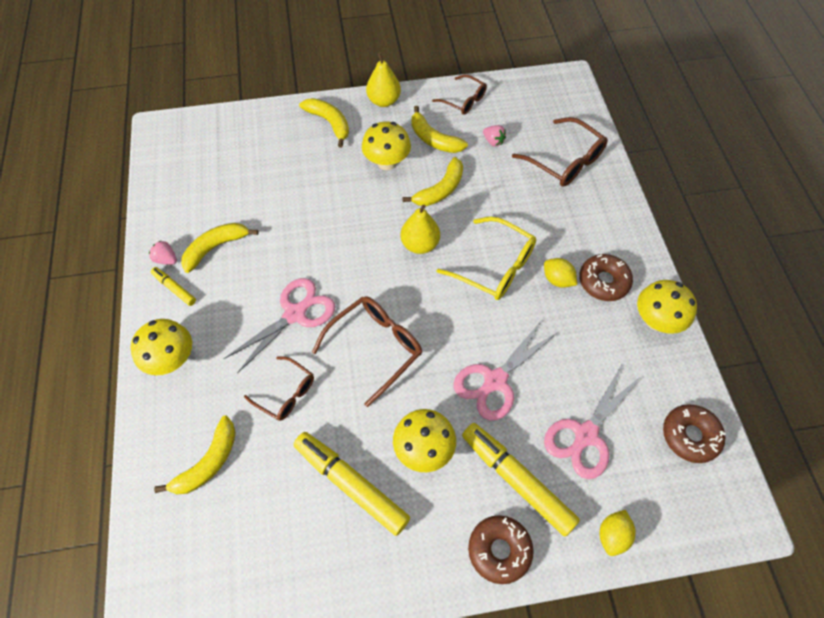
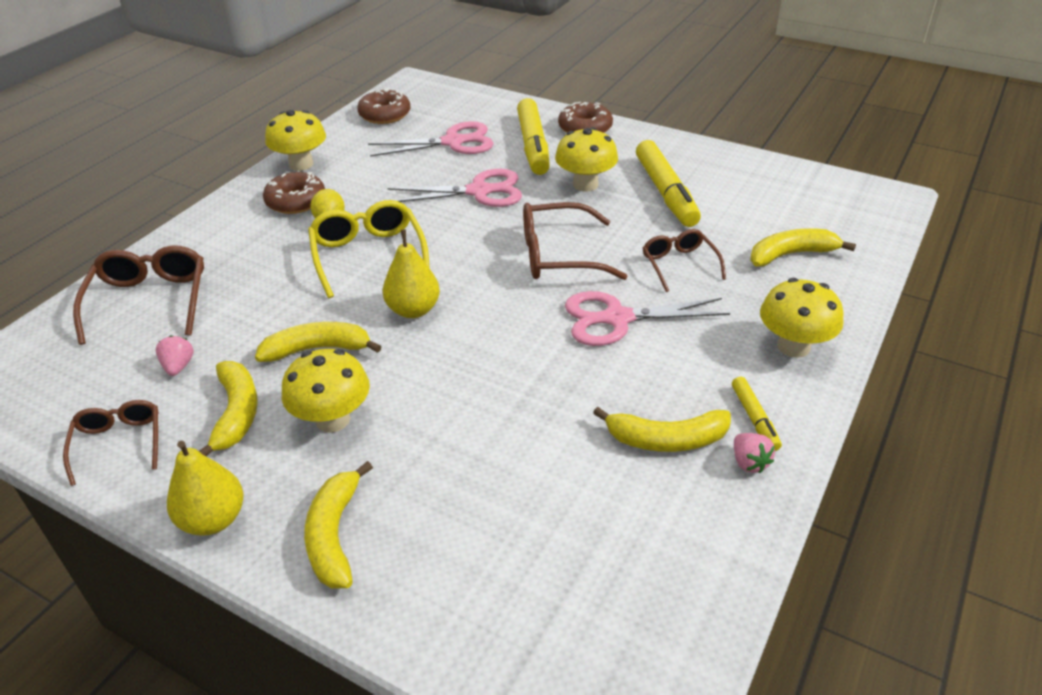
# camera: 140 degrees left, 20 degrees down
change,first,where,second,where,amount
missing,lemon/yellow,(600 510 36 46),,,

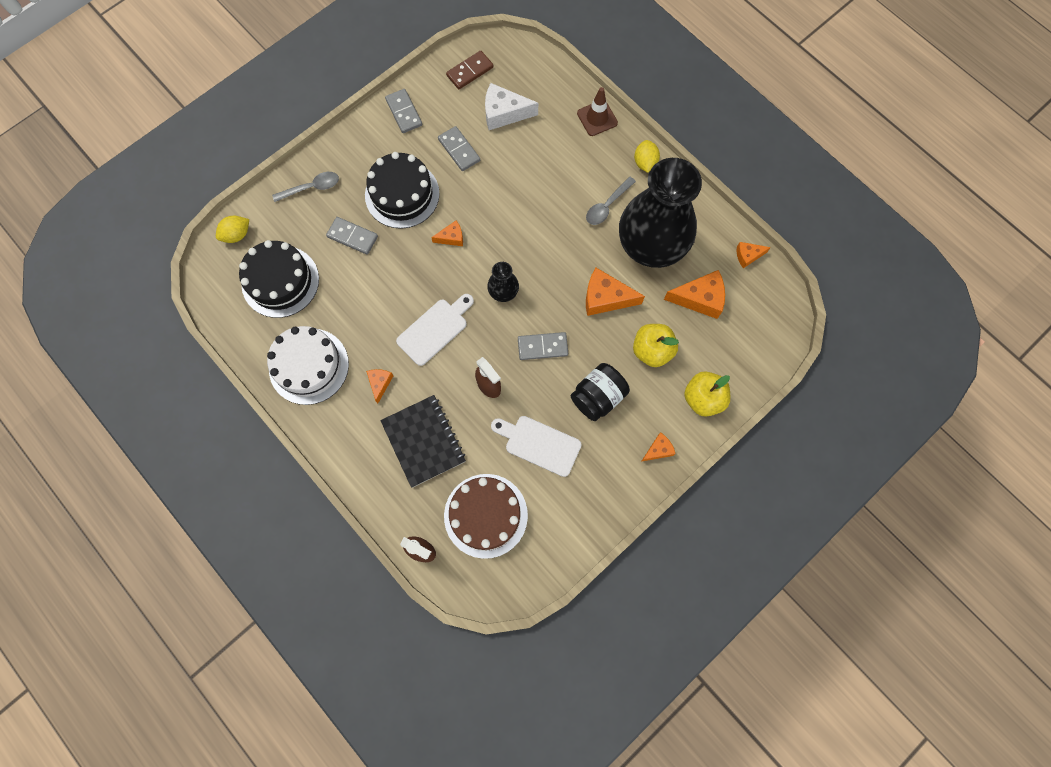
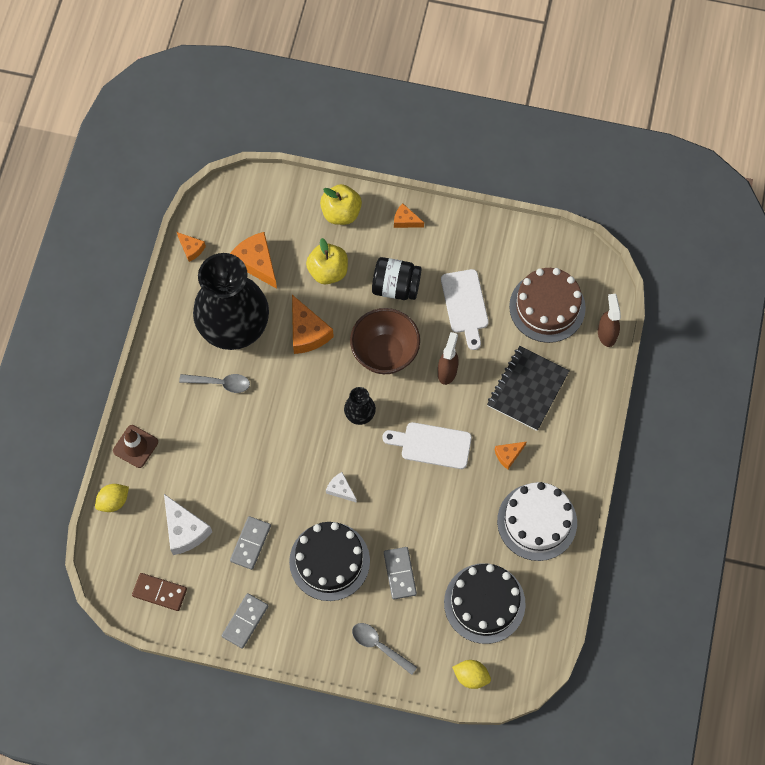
# camera: 125 degrees left, 5 degrees down
change,first,where,second,where,amount
relocated,lemon/yellow,(634 140 26 33),,(95 484 34 28),
exchanged,domino/grey,(518 332 50 28),bowl/brown,(350 308 70 66),
colour,cheese/orange,(431 221 32 25),cheese/white,(326 472 31 31),

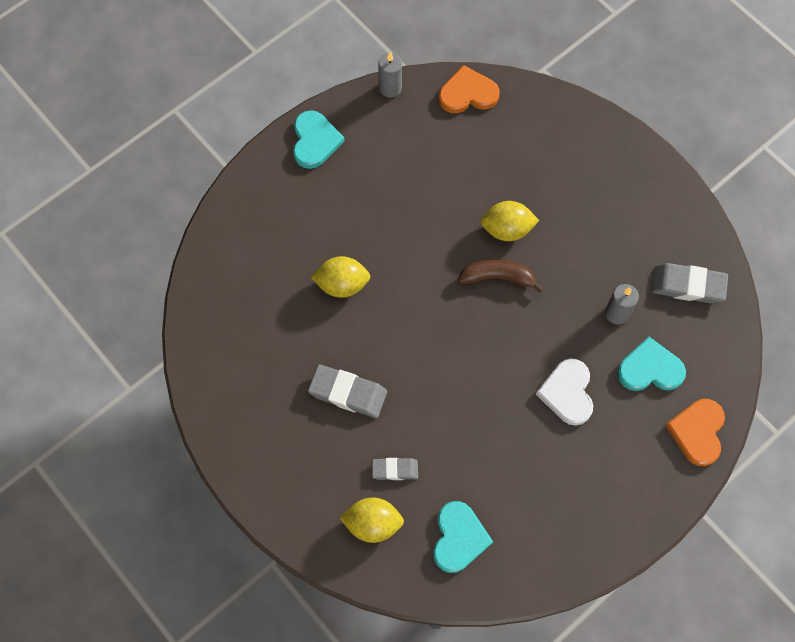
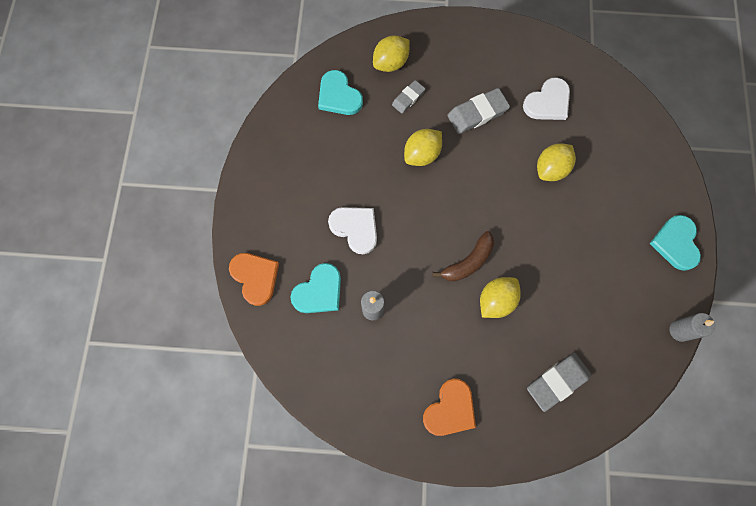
# camera: 135 degrees right, 5 degrees up
change,first,where,second,where,amount
appeared,,,lemon/yellow,(404 129 38 37),
appeared,,,heart/white,(523 77 47 43),
relocated,heart/orange,(439 65 60 48),,(423 379 53 57),
relocated,eraser/grey,(651 263 77 41),,(527 353 64 59),
spun,heart/turquoise,(293 110 52 59),,(650 215 51 56),45 degrees clockwise

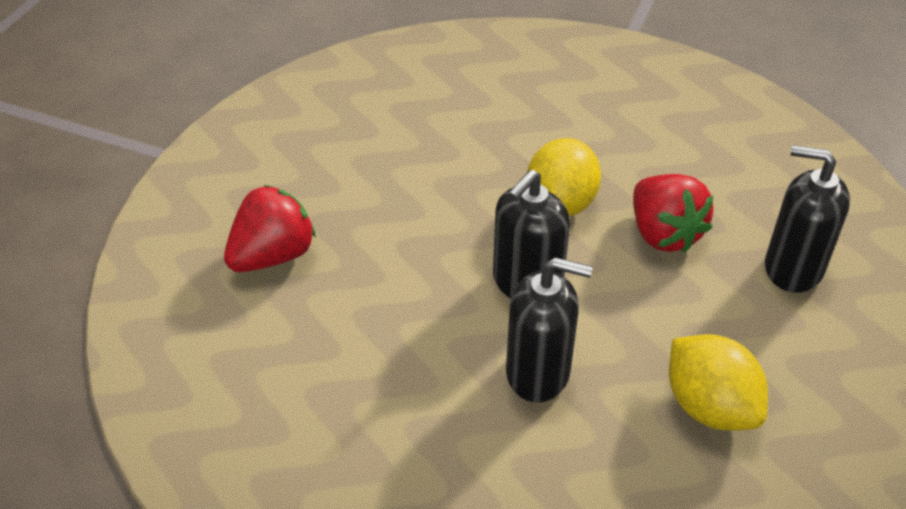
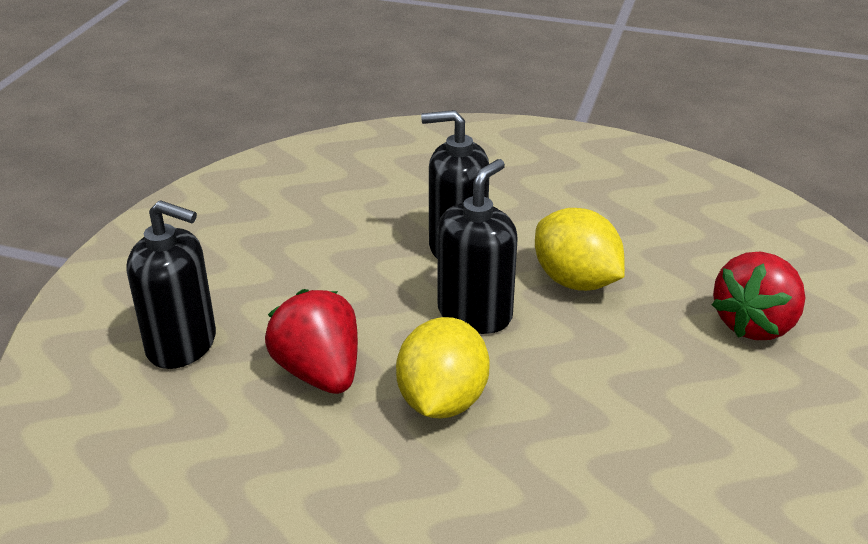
# camera: 175 degrees right, 10 degrees down
change,first,where,second,where,amount
relocated,lemon/yellow,(669 334 99 96),,(535 208 90 83),

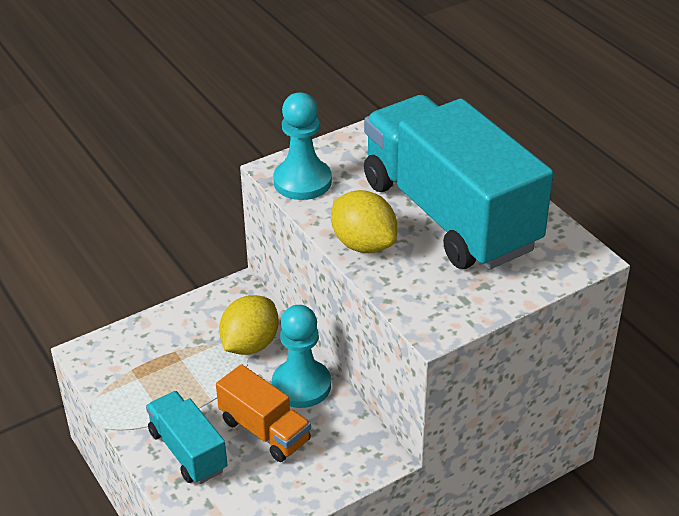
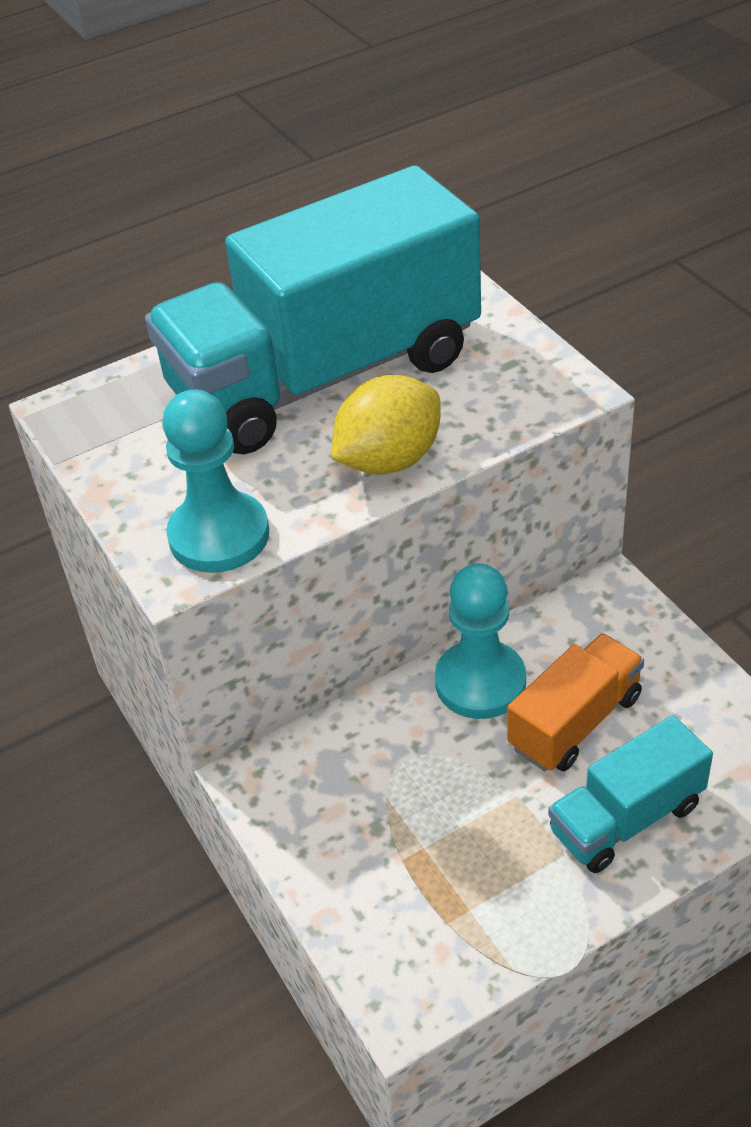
# camera: 85 degrees left, 5 degrees up
change,first,where,second,where,amount
missing,lemon/yellow,(219 295 60 60),,,

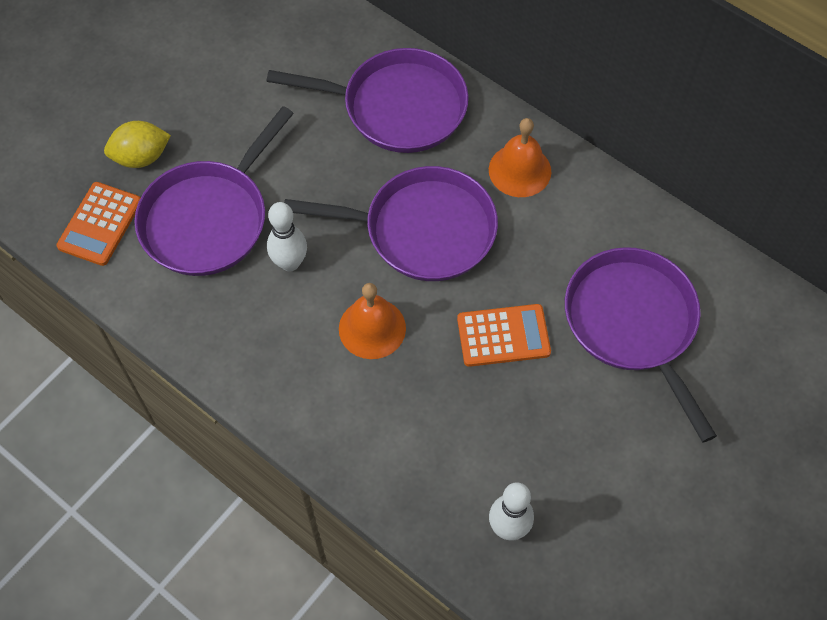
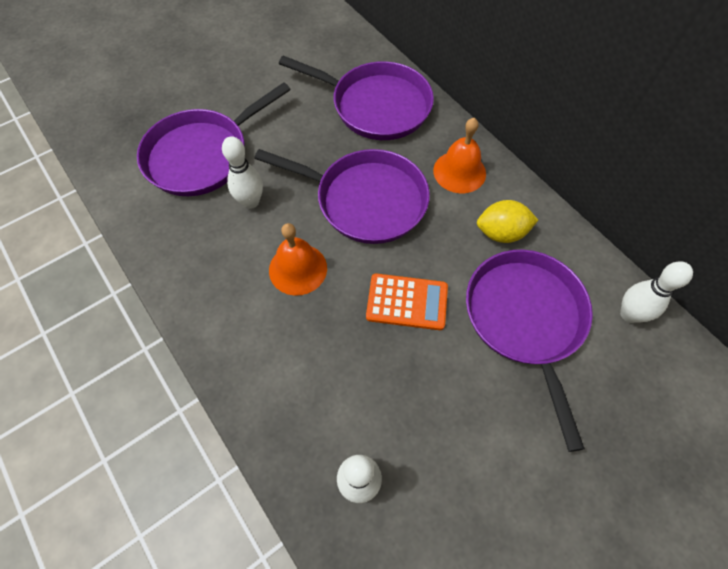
# camera: 15 degrees right, 0 degrees up
change,first,where,second,where,amount
missing,calculator/orange,(56 182 84 84),,,
appeared,,,bowling pin/white,(620 261 73 62),
relocated,lemon/yellow,(104 121 67 47),,(477 200 61 43),

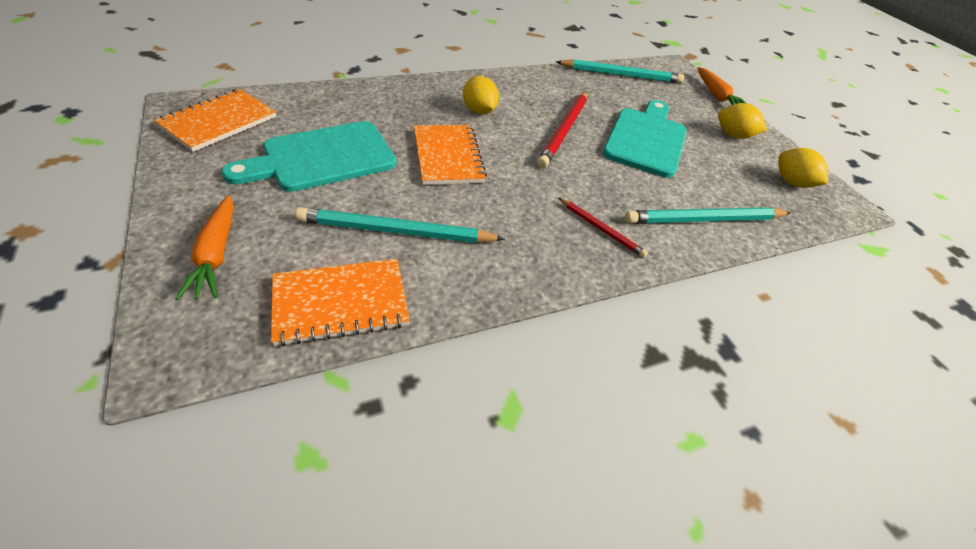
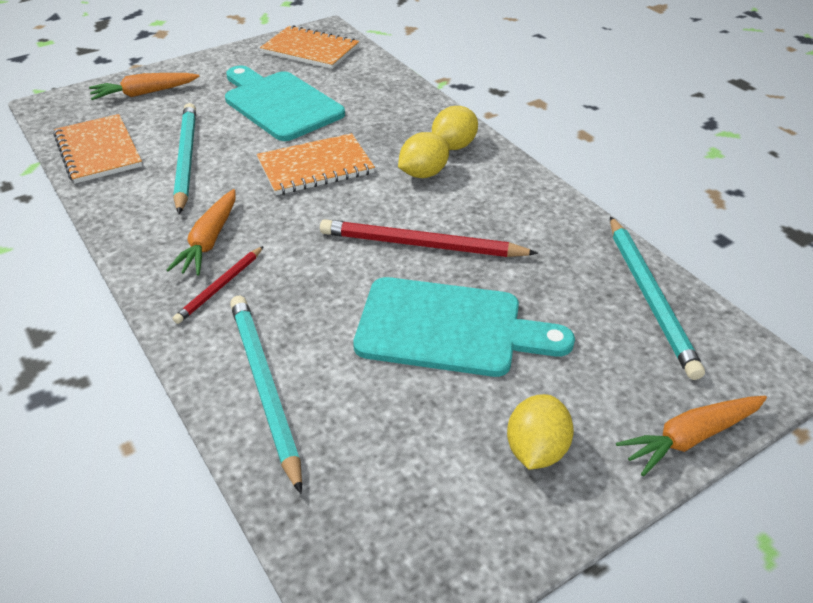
# camera: 85 degrees right, 5 degrees down
change,first,where,second,where,amount
appeared,,,carrot/orange,(166 189 70 86),
relocated,lemon/yellow,(779 148 49 40),,(432 106 46 44),

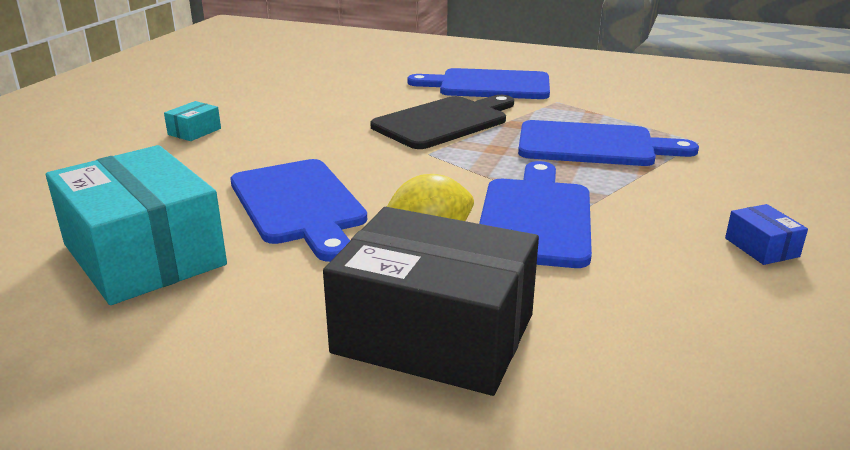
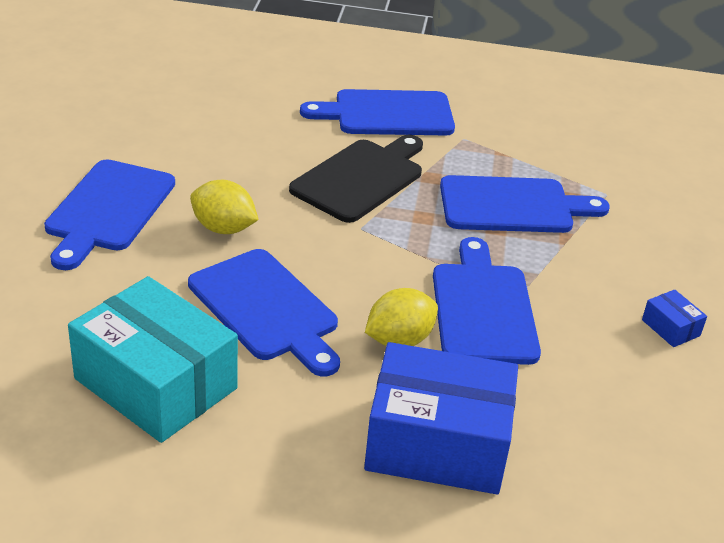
# camera: 15 degrees left, 10 degrees up
change,first,where,second,where,amount
appeared,,,lemon/yellow,(190 180 69 54),
exchanged,box/turquoise,(164 101 57 40),cutting board/blue,(44 159 131 111),
colour,box/black,(323 207 216 189),box/blue,(364 342 154 152),

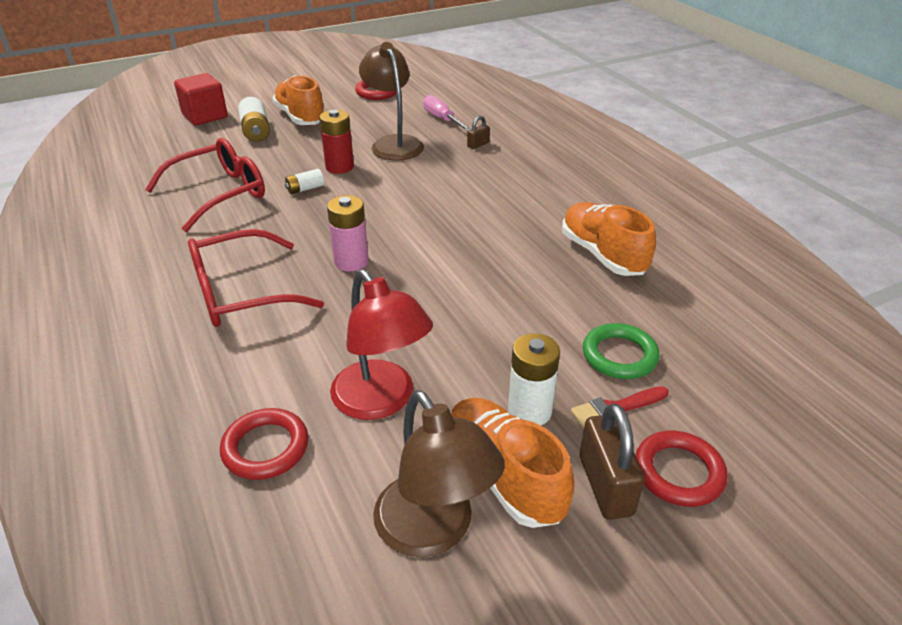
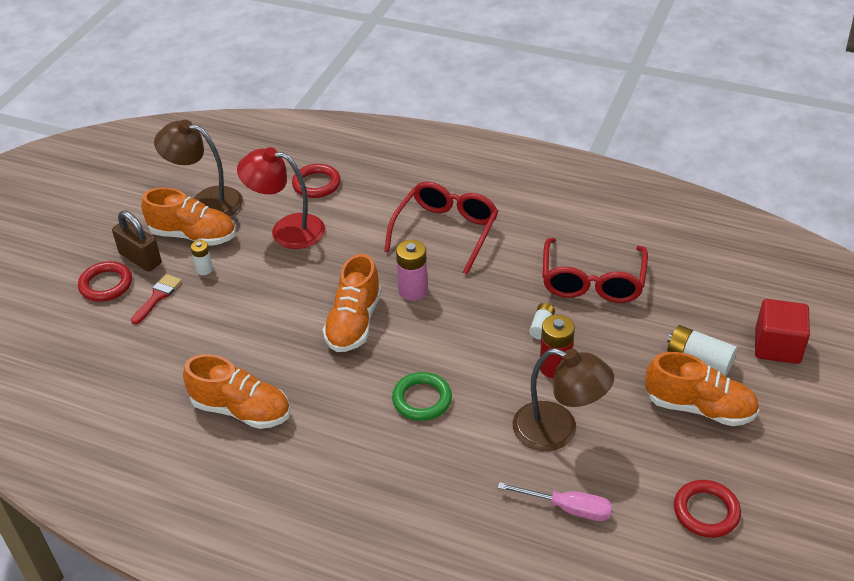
# camera: 140 degrees right, 5 degrees up
change,first,where,second,where,amount
missing,padlock/brown,(467 116 23 33),,,
appeared,,,shoe/orange,(323 254 58 98),
relocated,ring/green,(583 323 77 56),,(392 372 60 49),
size,battery/white,(508 333 52 93),,(191 240 22 35),x0.59

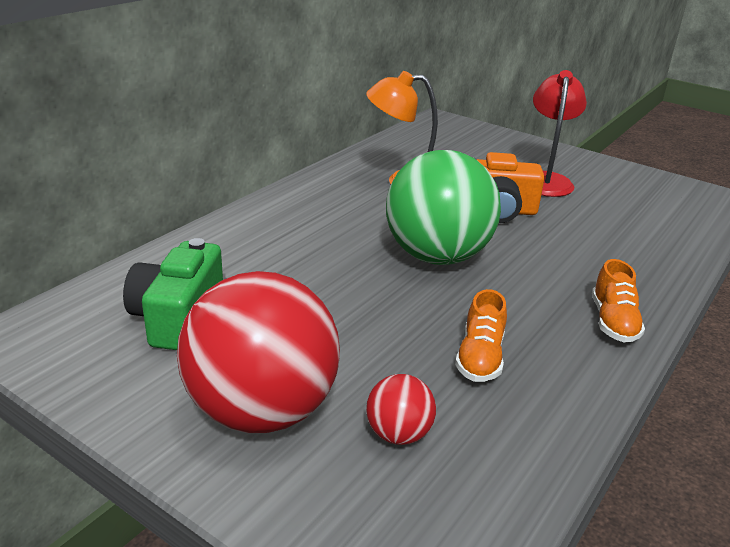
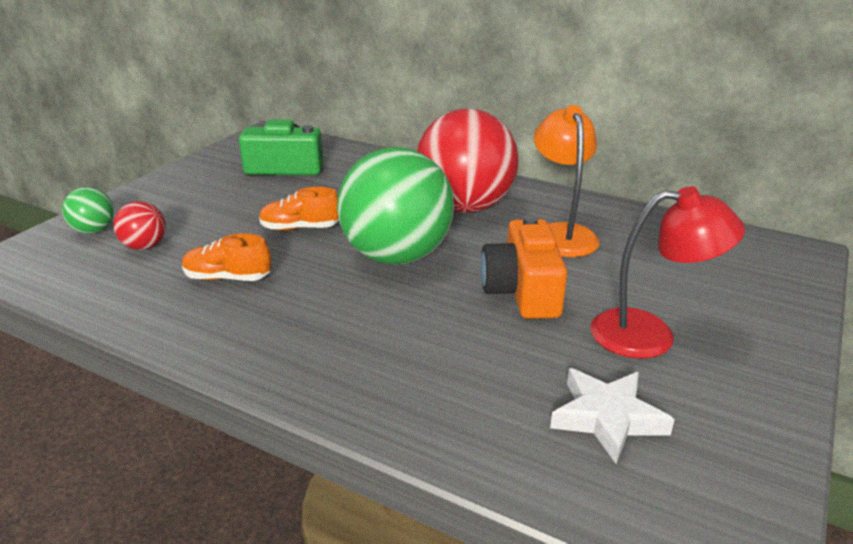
# camera: 85 degrees right, 0 degrees up
change,first,where,second,where,amount
appeared,,,ball/green,(62 187 52 47),
appeared,,,star/white,(550 368 125 96),
relocated,ball/red,(177 271 163 162),,(417 109 101 104),
relocated,shoe/orange,(592 259 53 83),,(259 187 80 44),

